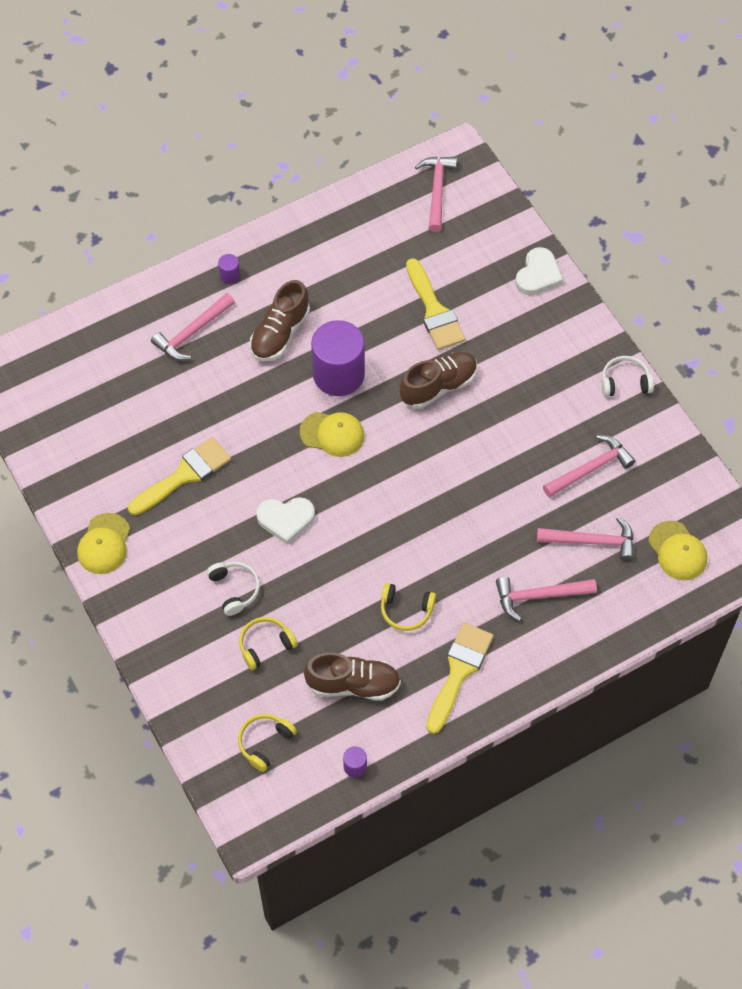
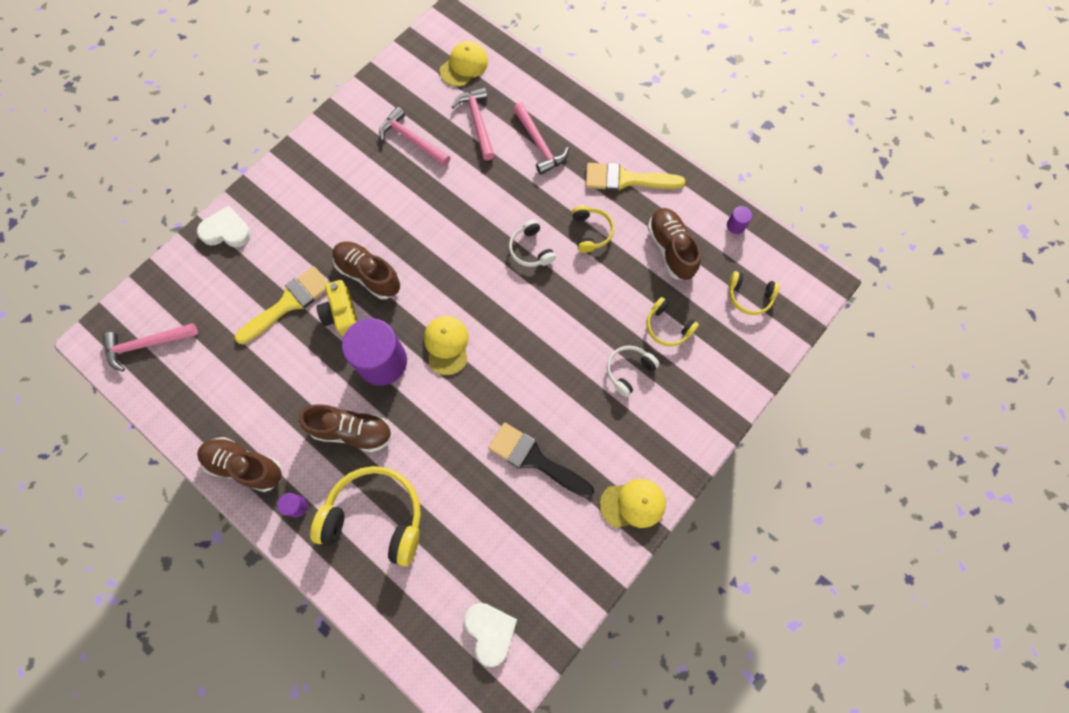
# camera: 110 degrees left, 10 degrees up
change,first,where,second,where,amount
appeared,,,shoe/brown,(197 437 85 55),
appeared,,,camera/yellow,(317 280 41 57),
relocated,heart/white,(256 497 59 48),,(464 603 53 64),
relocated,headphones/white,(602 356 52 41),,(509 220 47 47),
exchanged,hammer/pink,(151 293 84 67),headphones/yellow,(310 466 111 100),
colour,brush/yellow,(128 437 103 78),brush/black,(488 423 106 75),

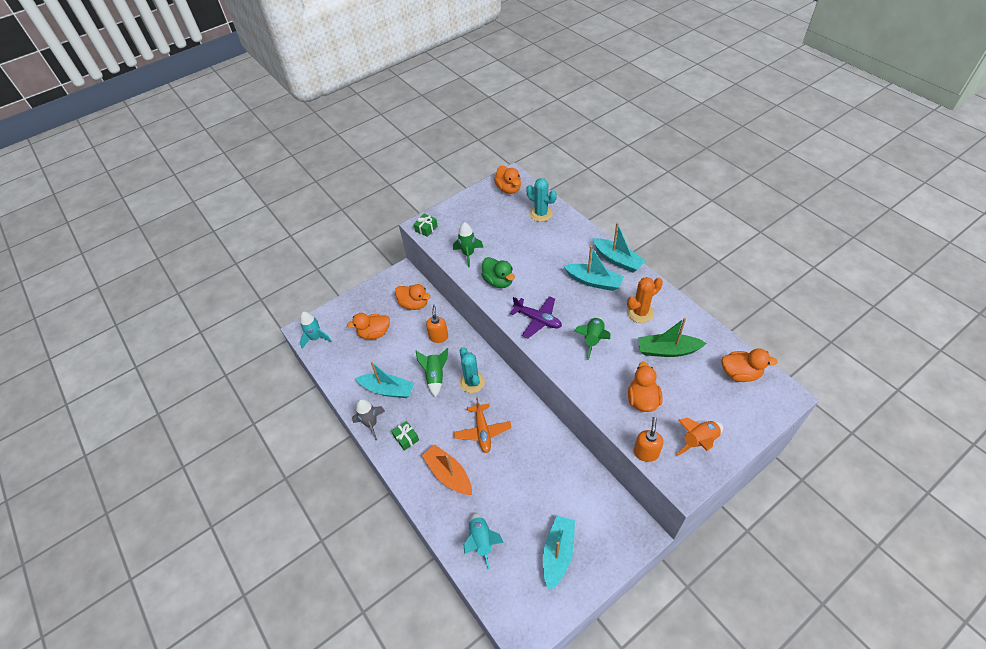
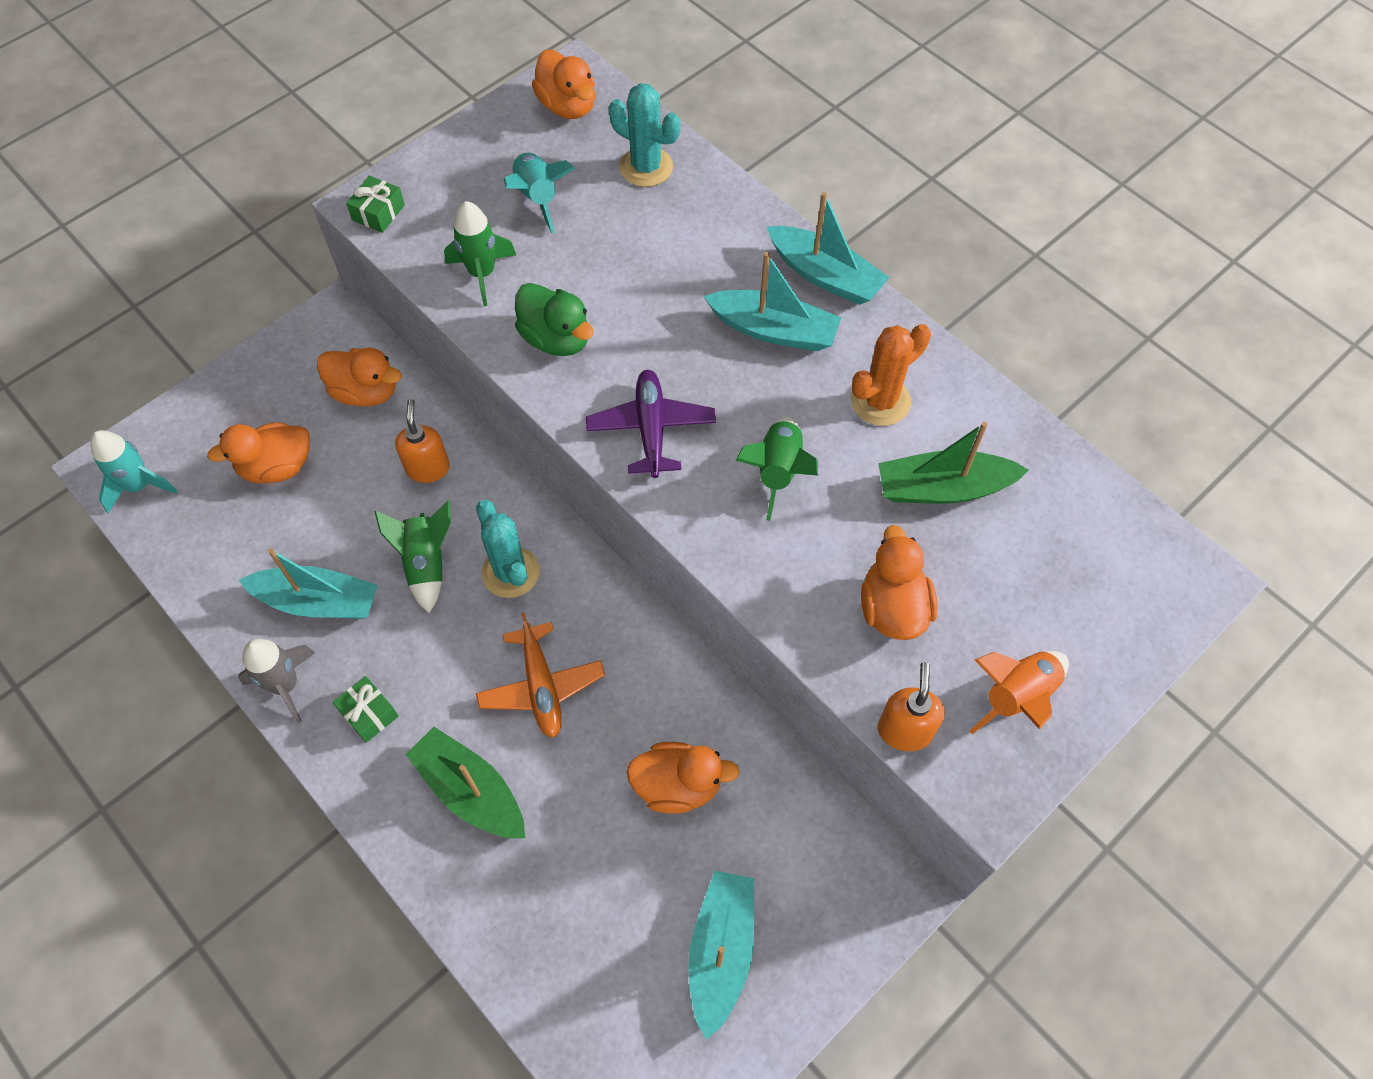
# camera: 10 degrees left, 10 degrees up
change,first,where,second,where,amount
relocated,rocket/turquoise,(464 512 40 58),,(504 152 72 81),
relocated,duck/orange,(722 348 56 34),,(626 742 114 72),
colour,boat/orange,(422 444 50 51),boat/green,(406 727 119 111),
spun,plane/purple,(510 296 52 42),,(586 370 130 108),120 degrees counterclockwise

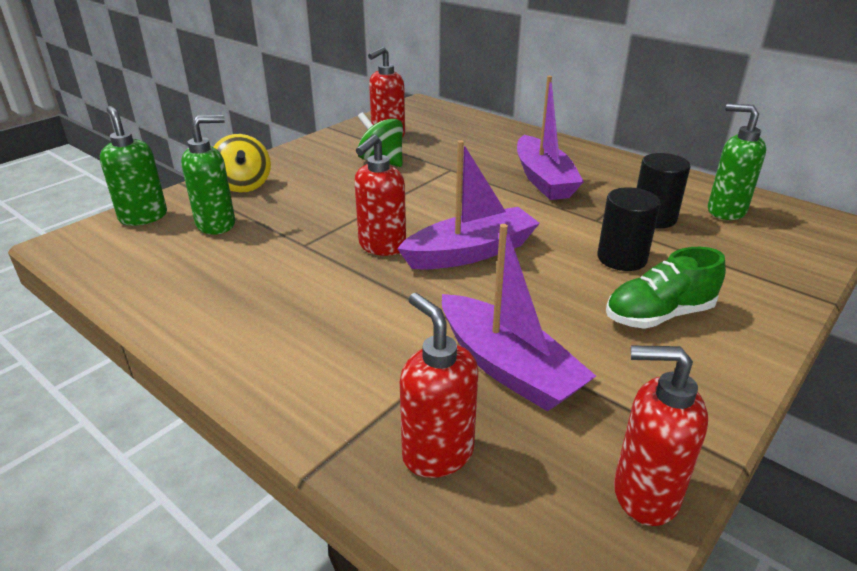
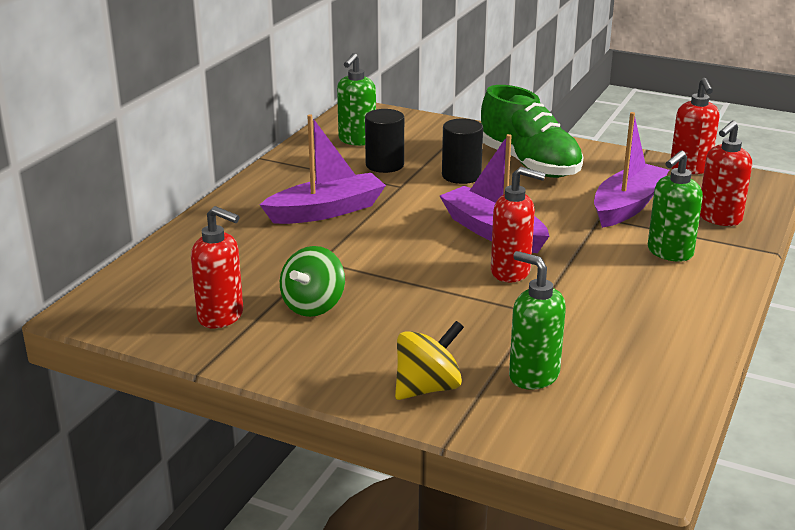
# camera: 105 degrees left, 5 degrees down
change,first,where,second,where,amount
relocated,soap dispenser/green,(100 106 67 120),,(648 151 55 111),
size,shoe/green,(606 247 120 82),,(481 85 102 93),x1.52

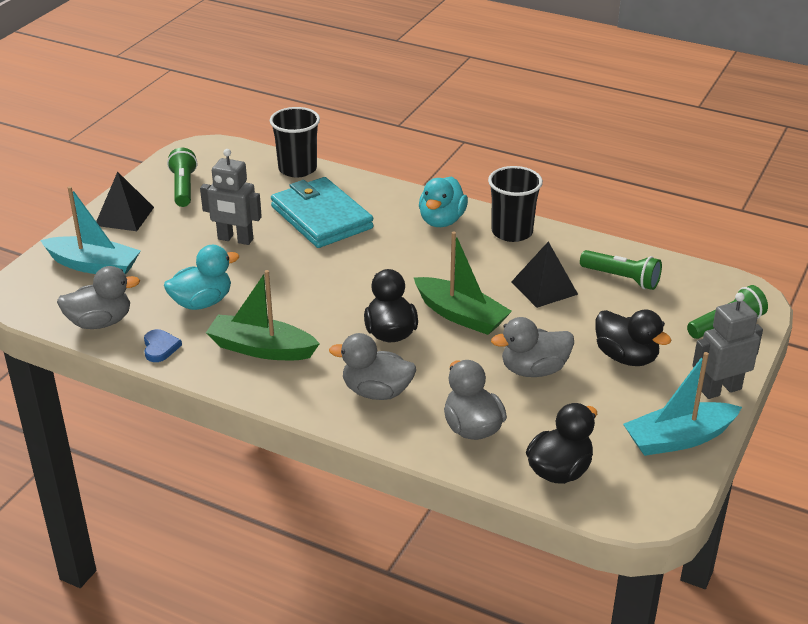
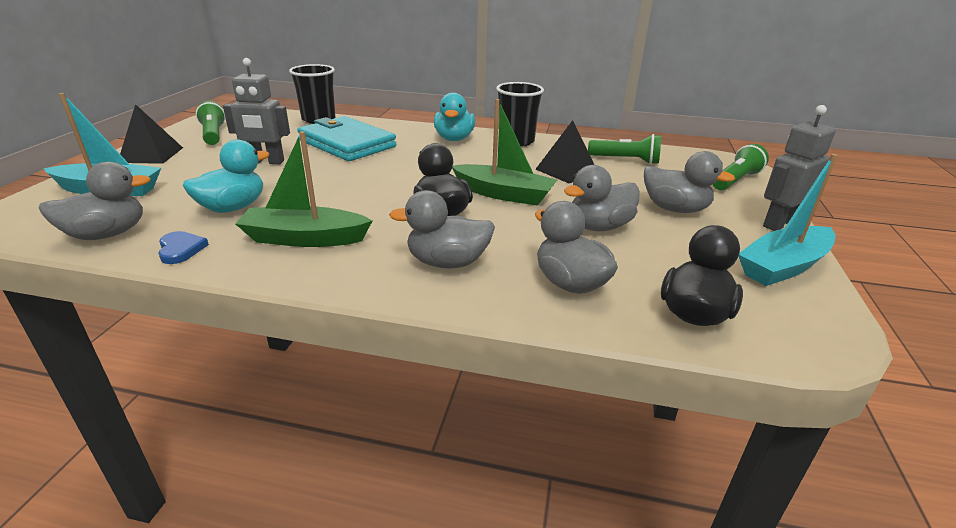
# camera: 15 degrees left, 5 degrees down
change,first,where,second,where,amount
colour,duck/black,(595 310 77 56),duck/grey,(644 151 91 62),

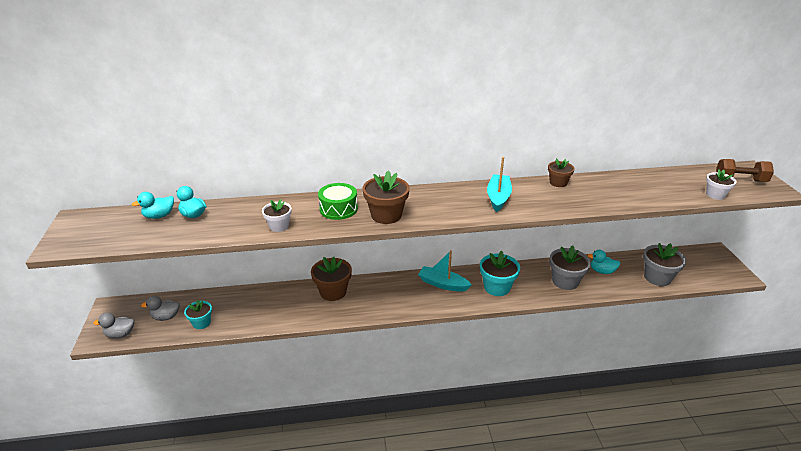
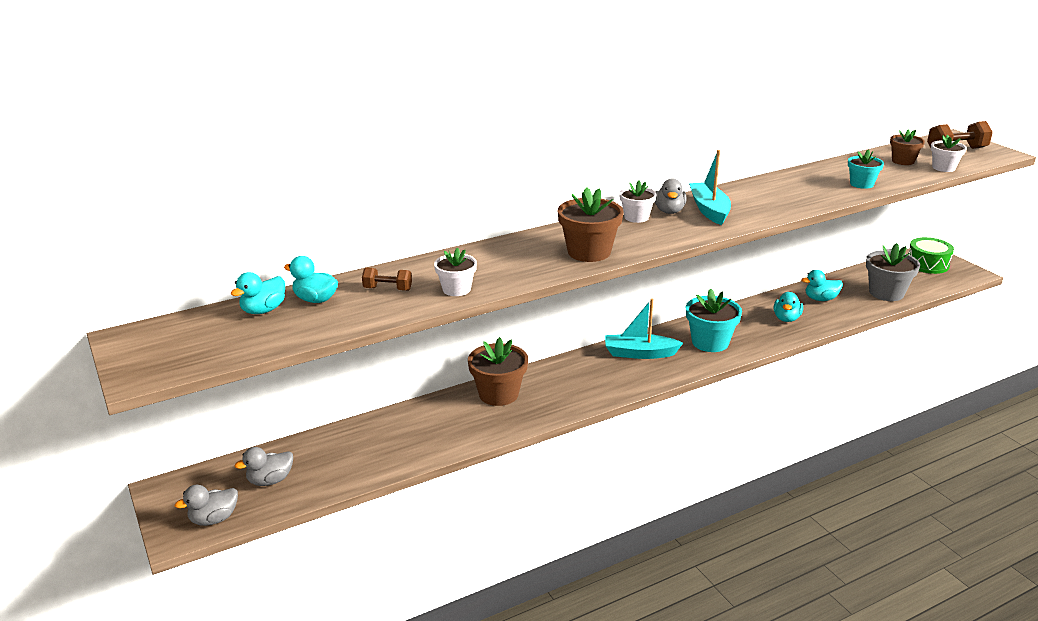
# camera: 20 degrees left, 5 degrees down
change,first,where,second,where,amount
appeared,,,dumbbell/brown,(362 268 50 23),
appeared,,,flower pot/white,(619 181 37 42),
appeared,,,duck/grey,(655 178 31 36),
relocated,flower pot/turquoise,(184 300 28 29),,(848 149 36 40),
relocated,drum/green,(318 183 40 37),,(909 237 45 37),
relocated,flower pot/brown,(548 159 27 28),,(890 130 35 35),
exchanged,flower pot/grey,(549 245 42 45),duck/turquoise,(774 292 29 30),

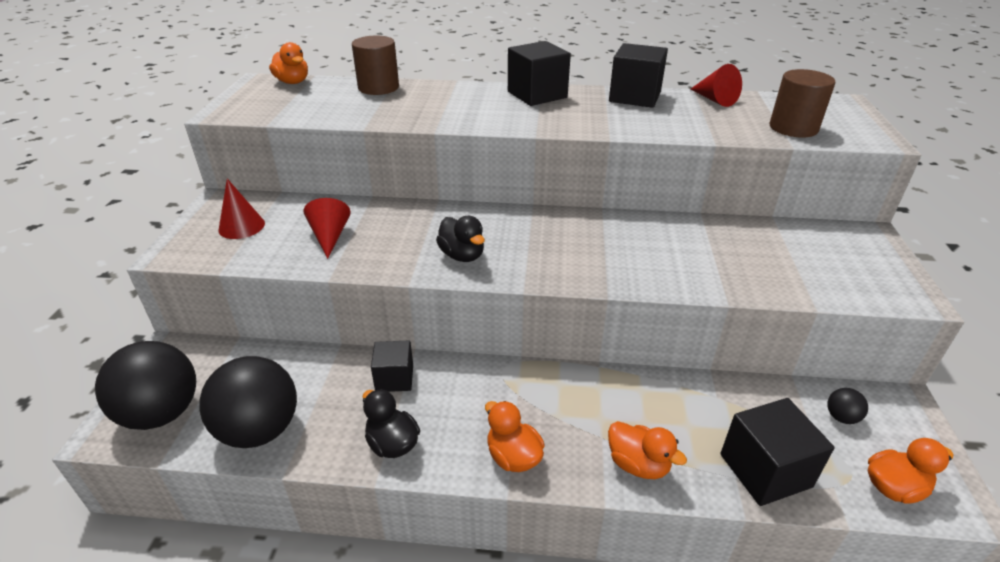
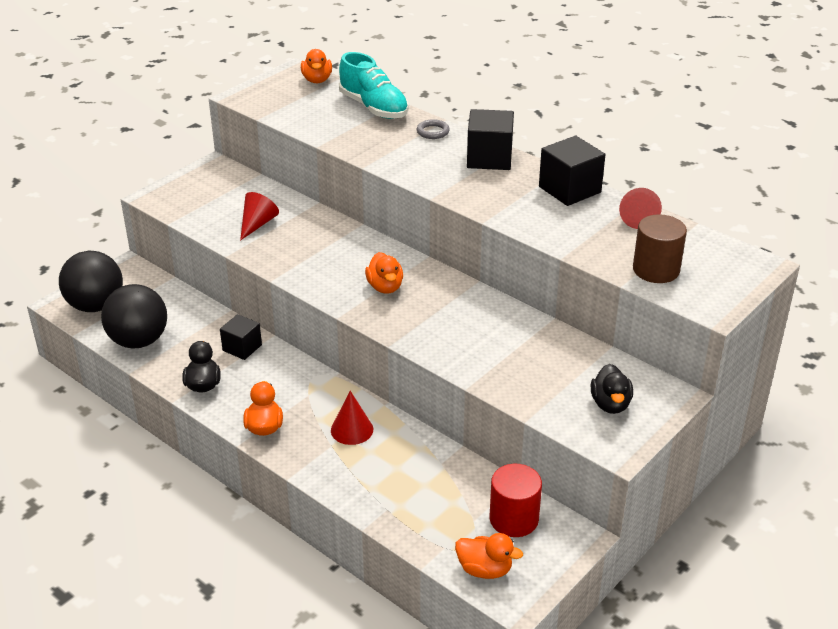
# camera: 35 degrees right, 0 degrees up
change,first,where,second,where,amount
missing,cube/black,(720 398 115 108),,,
appeared,,,ring/grey,(417 119 33 20),
relocated,cone/red,(218 179 47 60),,(331 391 42 54),
relocated,duck/black,(436 216 49 46),,(591 364 42 50),
relocated,duck/orange,(608 421 79 58),,(365 252 38 42),
exchanged,cylinder/brown,(352 36 47 59),shoe/turquoise,(339 52 70 67),
exchanged,ball/black,(827 388 41 36),cylinder/red,(489 464 53 73),

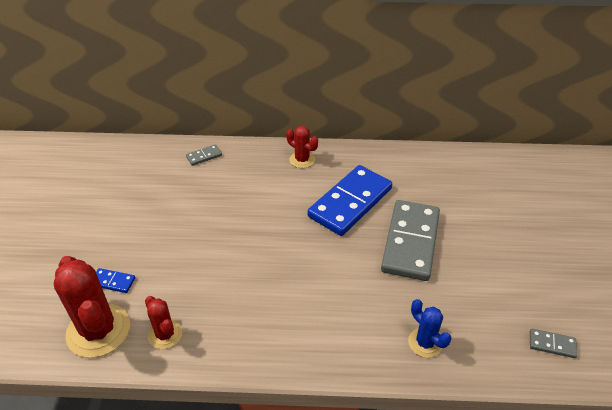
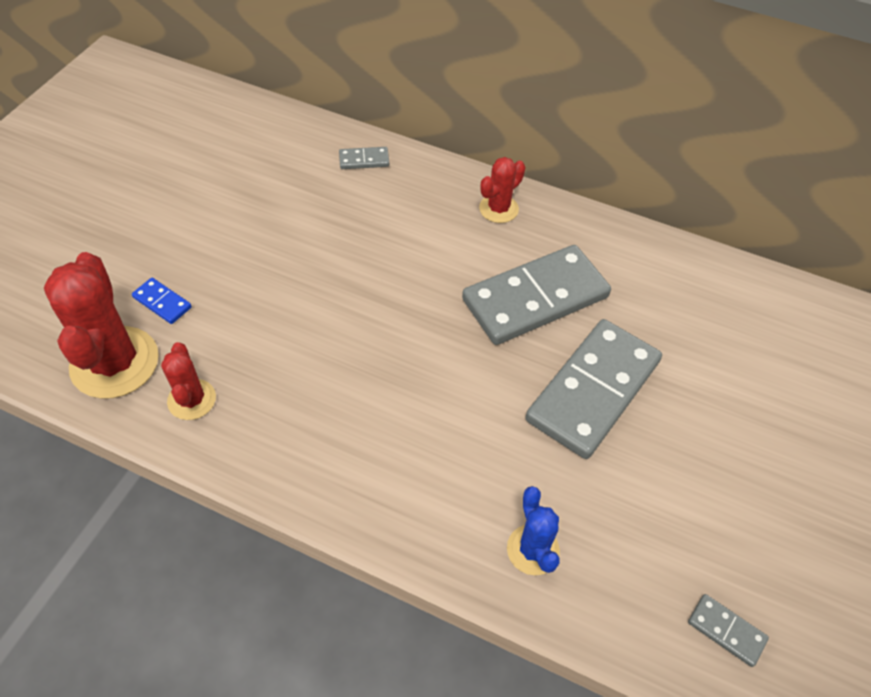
# camera: 20 degrees right, 10 degrees up
change,first,where,second,where,amount
colour,domino/blue,(308 165 84 71),domino/grey,(462 245 149 100),
spun,cactus/red,(286 125 32 43),,(479 157 46 66),75 degrees clockwise

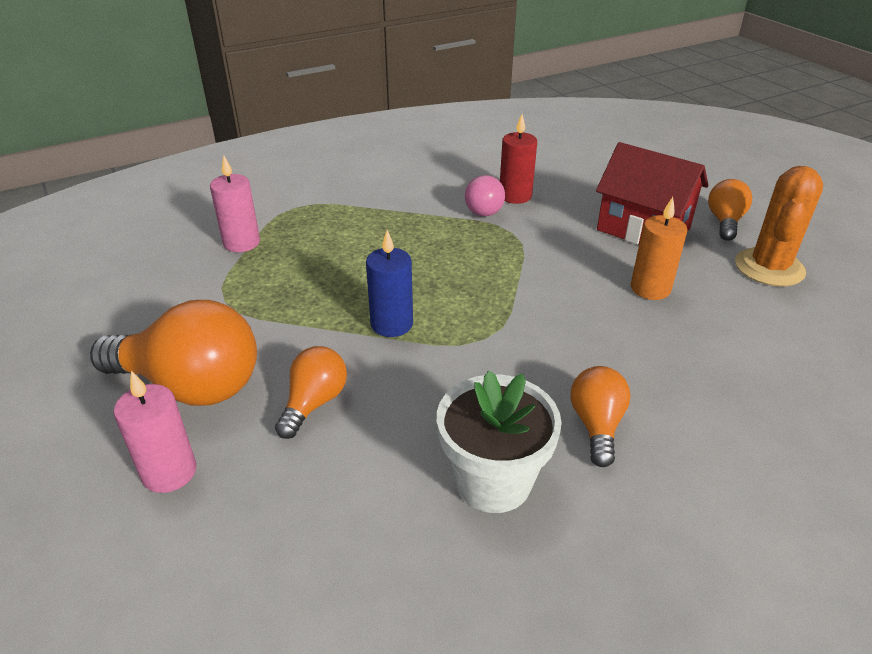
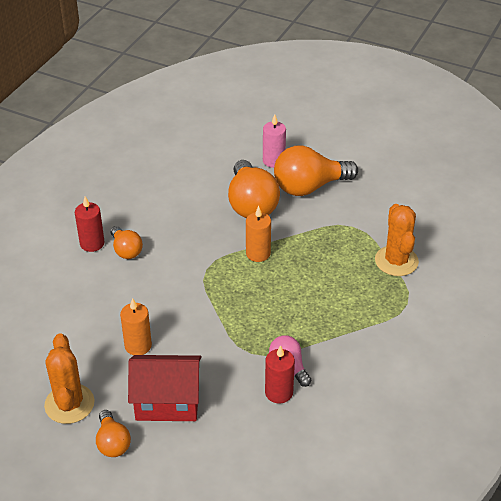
# camera: 145 degrees right, 5 degrees up
change,first,where,second,where,amount
missing,flower pot/white,(437 370 125 143),,,
appeared,,,candle/red,(75 196 29 56),
exchanged,candle/pink,(210 156 50 96),cactus/orange,(375 204 44 72),
colour,candle/blue,(366 230 47 107),candle/orange,(246 206 25 56),
size,light bulb/orange,(275 346 72 93),,(228 160 52 58),x1.85

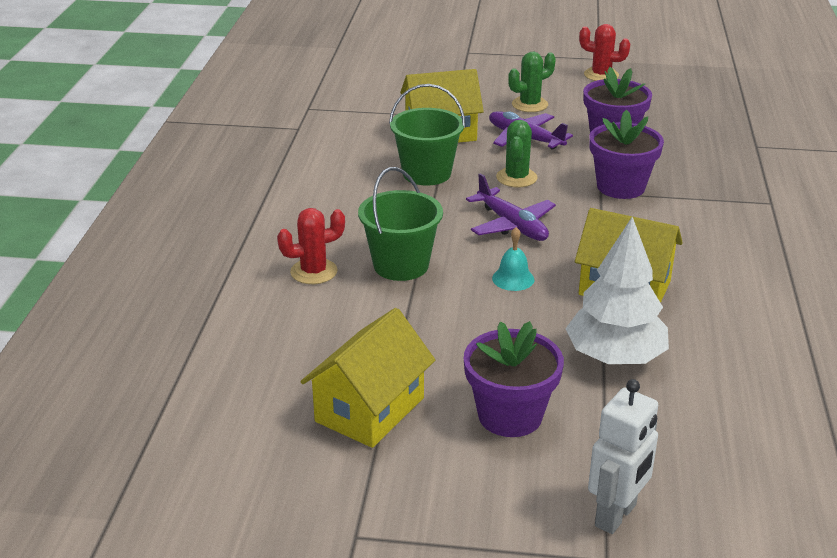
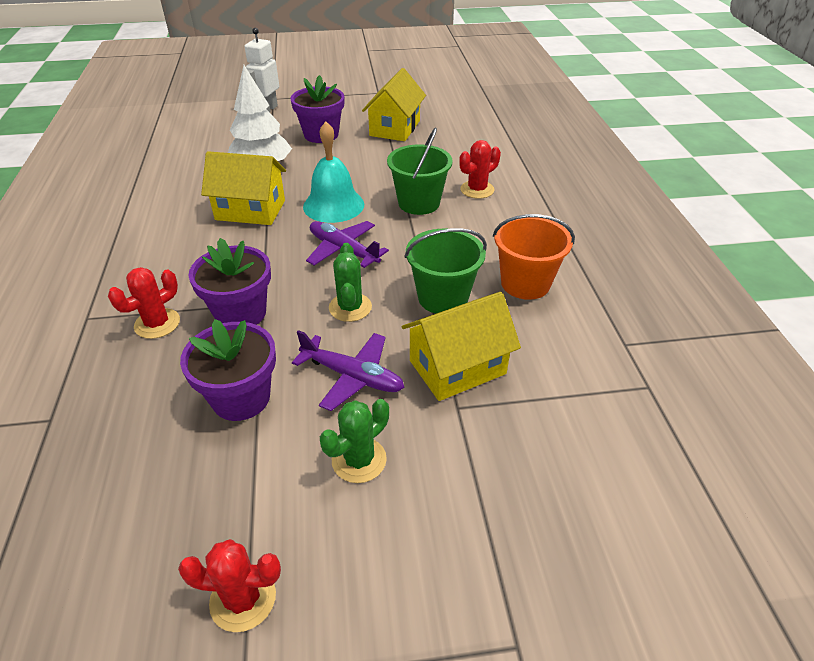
# camera: 165 degrees right, 10 degrees up
change,first,where,second,where,amount
appeared,,,cactus/red,(108 267 72 72),
appeared,,,bucket/orange,(493 214 82 86),
size,bell/turquoise,(492 227 42 64),,(303 121 61 102),x1.95

